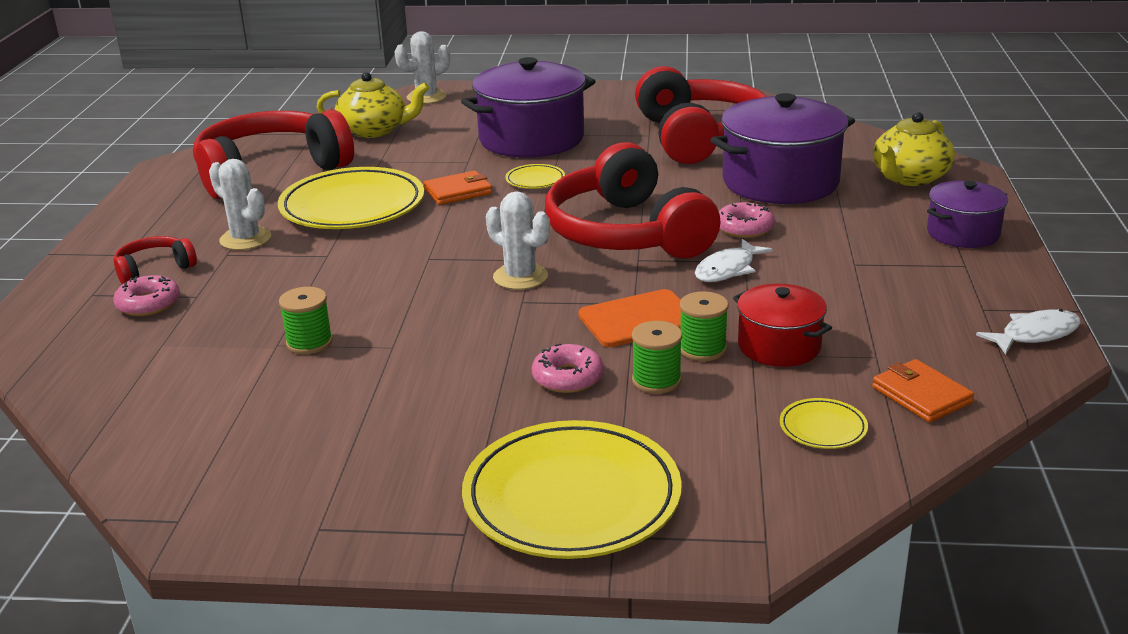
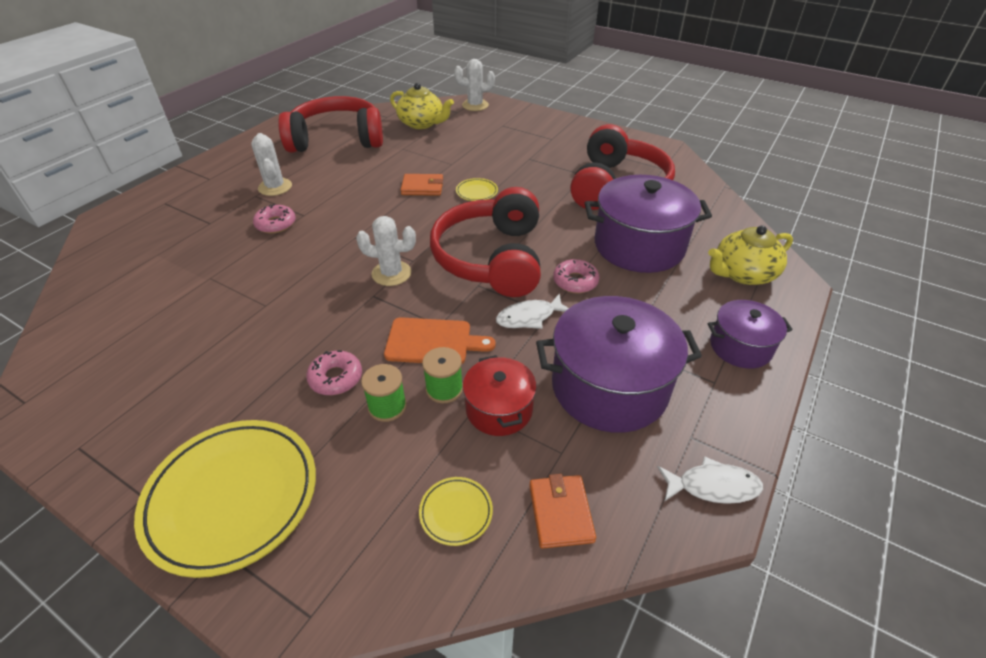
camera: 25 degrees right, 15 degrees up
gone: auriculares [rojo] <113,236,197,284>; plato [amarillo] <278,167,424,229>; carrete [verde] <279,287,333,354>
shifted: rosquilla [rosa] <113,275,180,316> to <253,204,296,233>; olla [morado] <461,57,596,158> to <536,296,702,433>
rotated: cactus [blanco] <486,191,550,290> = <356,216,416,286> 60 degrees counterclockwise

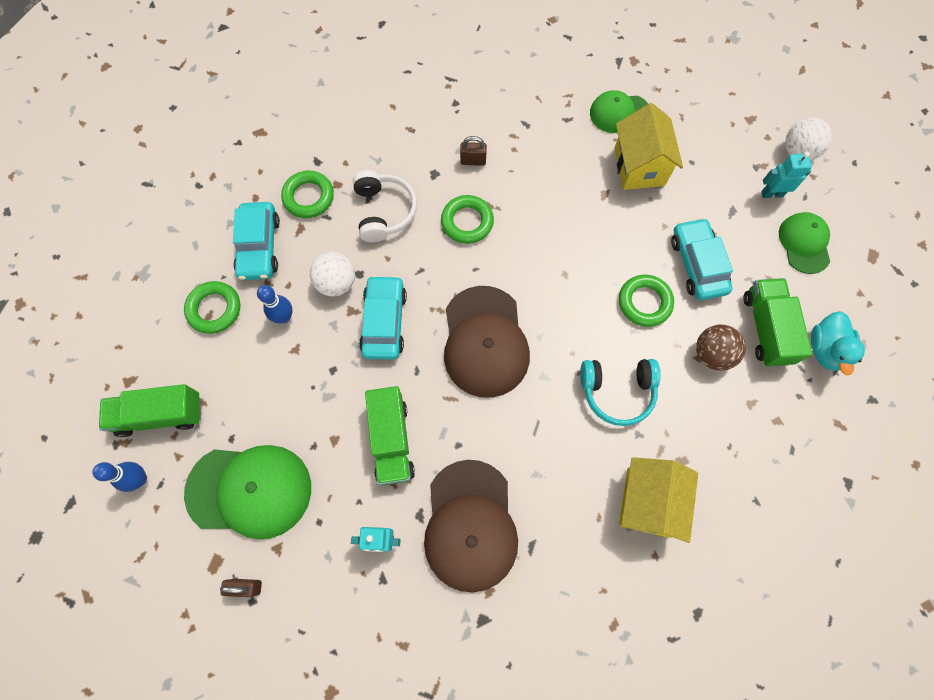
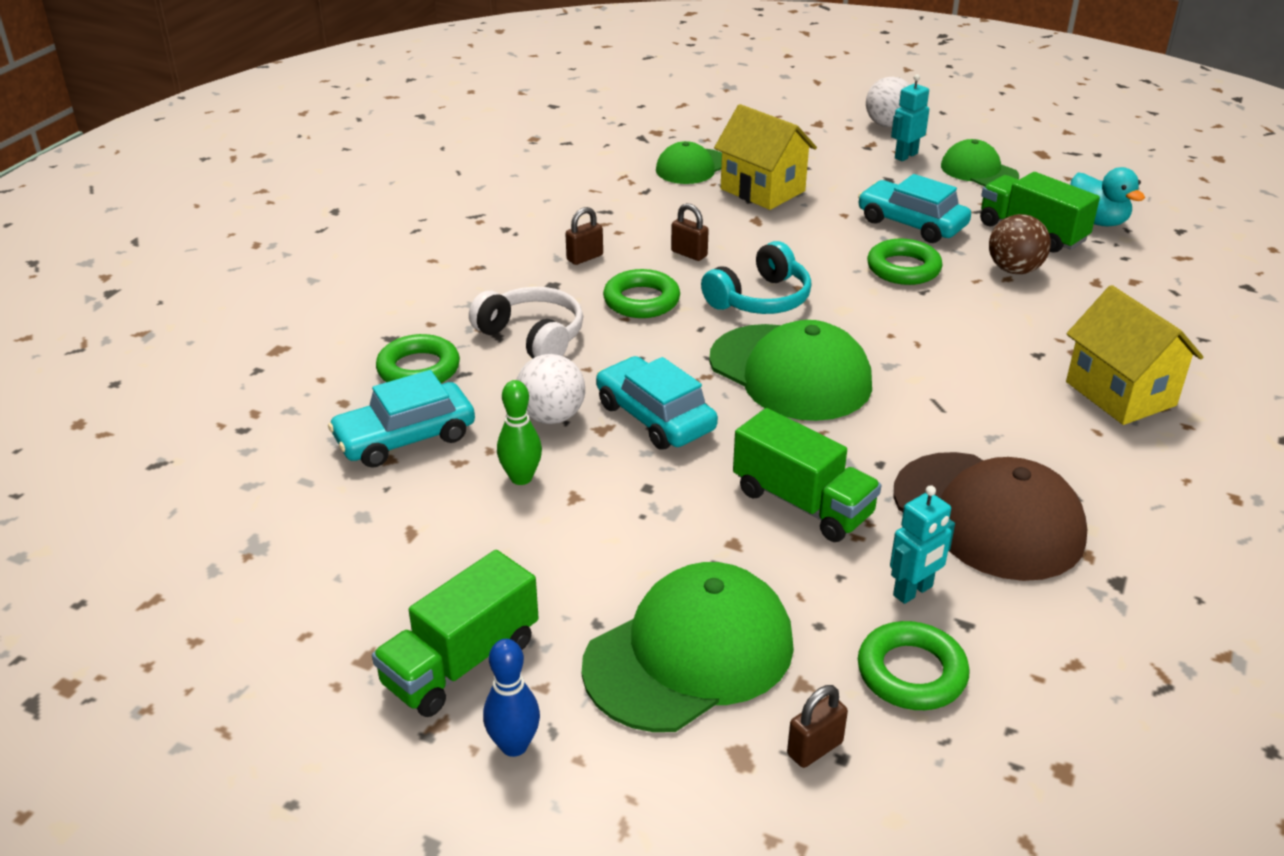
camera: 40 degrees left, 35 degrees down
new: candado [marrón] <671,203,709,261>
shifted: anillo [verde] <184,281,240,334> to <858,621,970,710>; auriculares [turquesa] <580,359,661,426> to <701,241,812,314>
repainted: bolo [azul] <257,285,293,323> to bolo [verde] <497,380,542,485>; gorra [marrón] <444,286,530,398> to gorra [verde] <709,320,872,421>
rotated: coche [turquesa] <233,202,280,280> = <328,370,475,468> 105 degrees clockwise

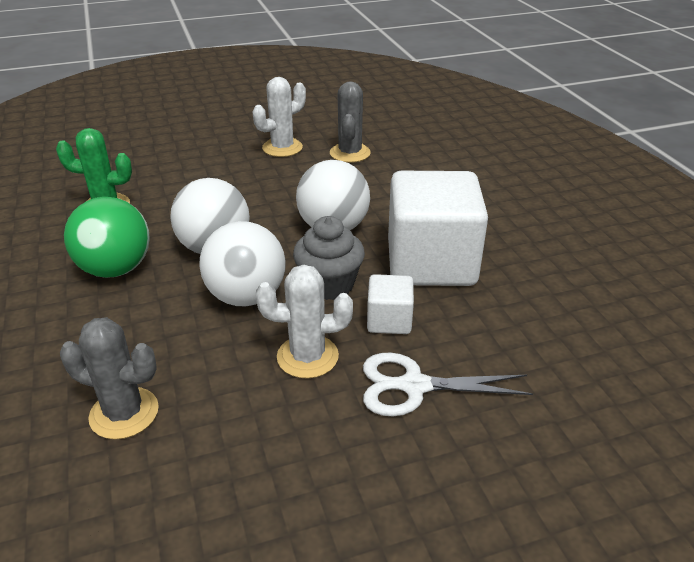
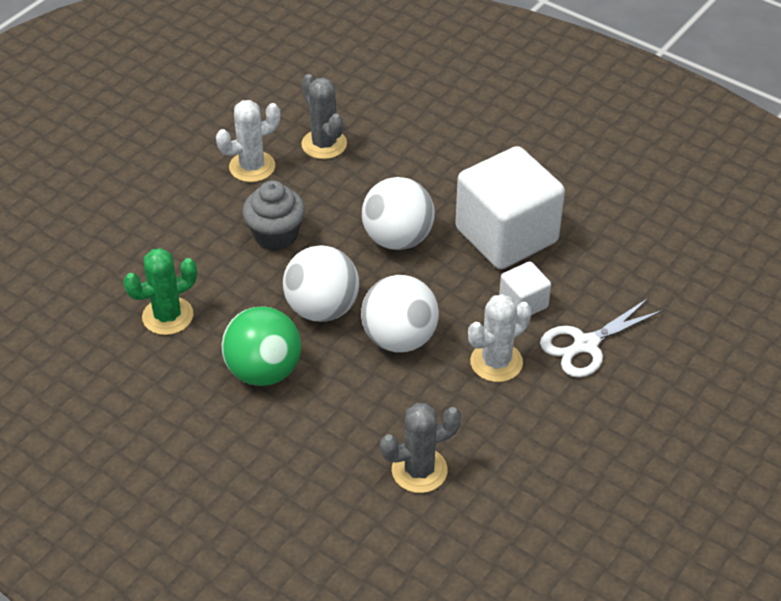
camera: 35 degrees left, 10 degrees up
shifted: magdalena [gris] <293,216,365,300> to <242,180,305,251>
rotated: cactus [blanco] <253,77,306,157> = <216,100,281,182> 45 degrees clockwise

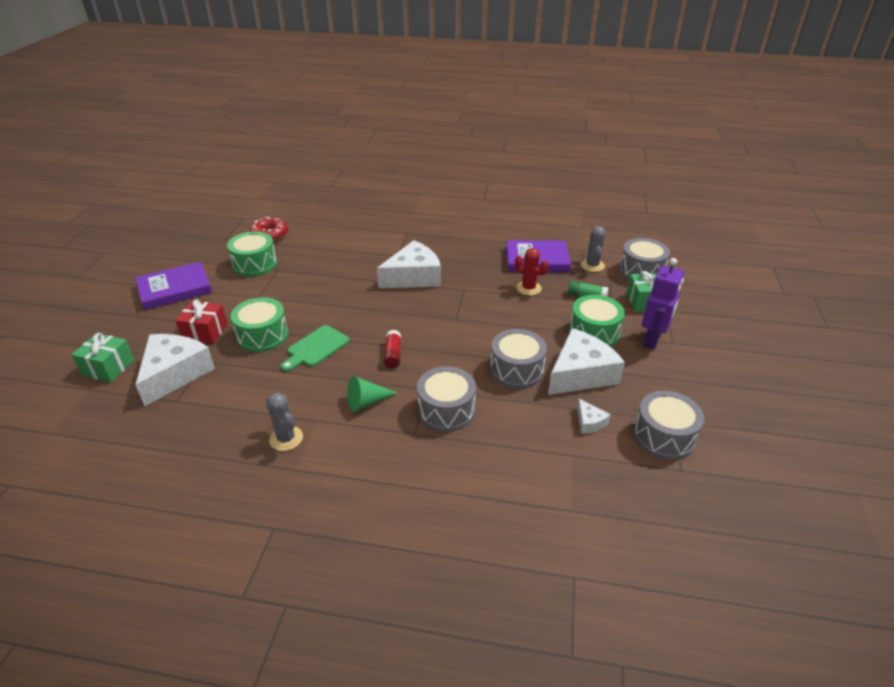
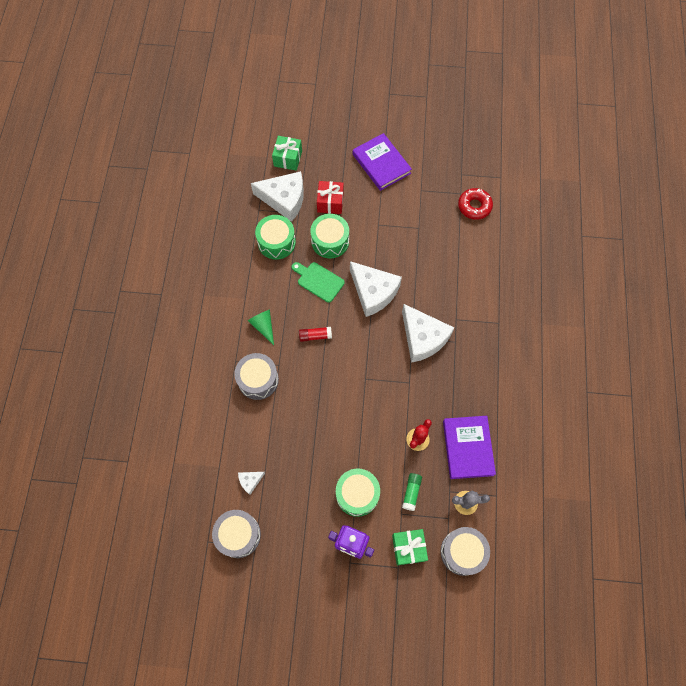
camera: 85 degrees right, 30 degrees up
gone: cactus [gris] <266,393,303,451>; tambor [gris] <490,329,547,388>
shifted: tambor [verde] <227,231,277,276> to <255,215,296,260>; queso [blanco] <548,328,625,395> to <350,261,402,317>

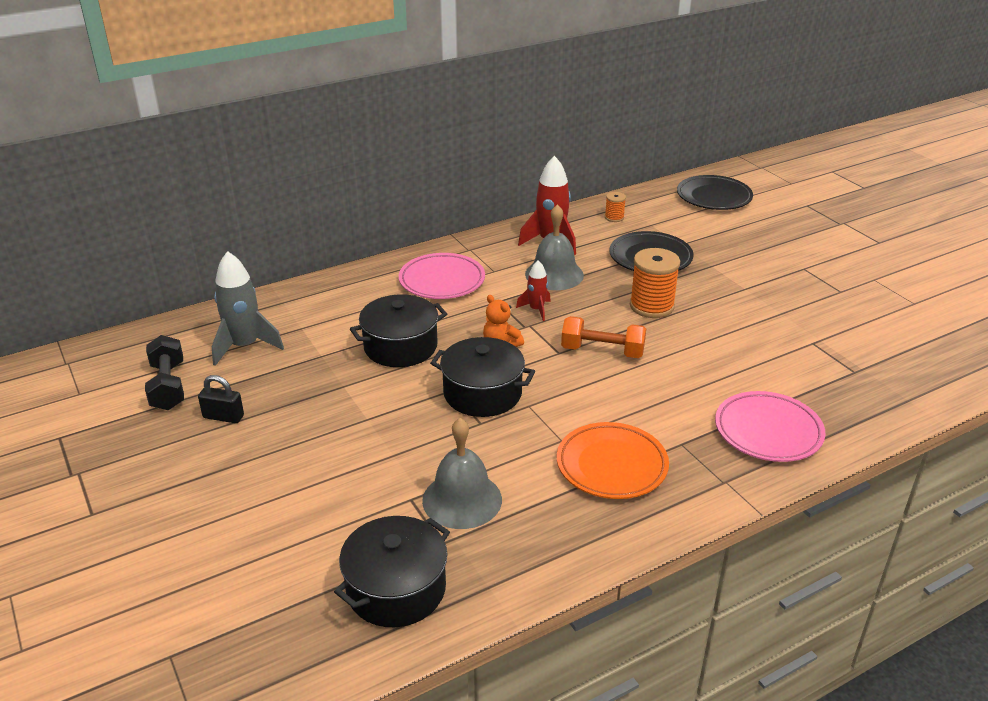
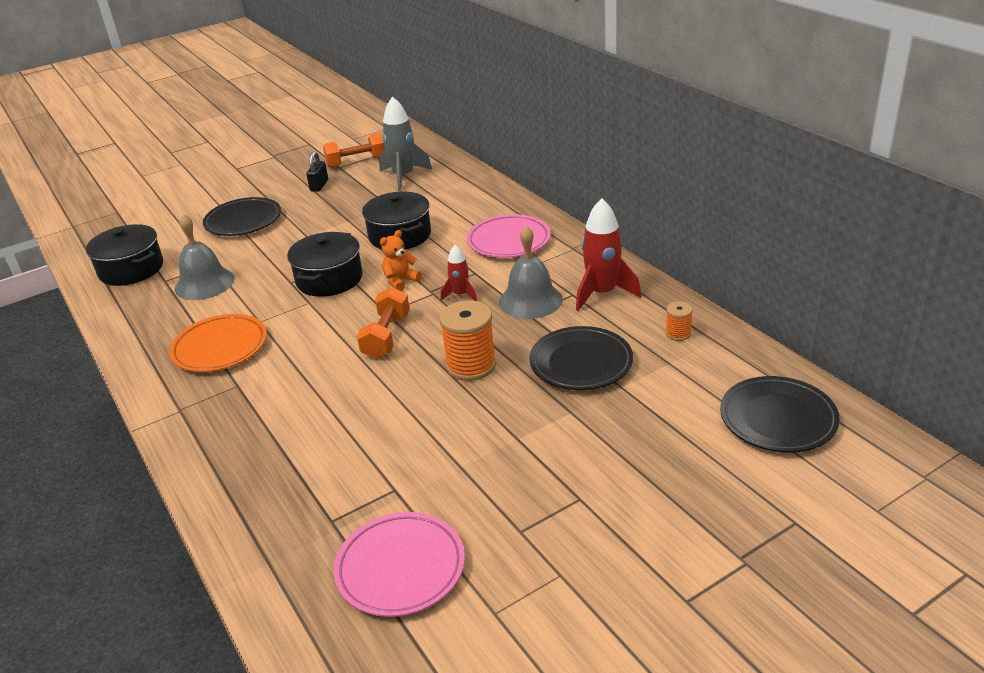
camera: 90 degrees right, 0 degrees up
new: plato [negro] <203,197,281,236>
shifted: plato [rosa] <715,391,826,462> to <334,512,465,617>
repainted: mancuerna [negro] <145,335,184,410> to mancuerna [naranja] <323,133,385,168>

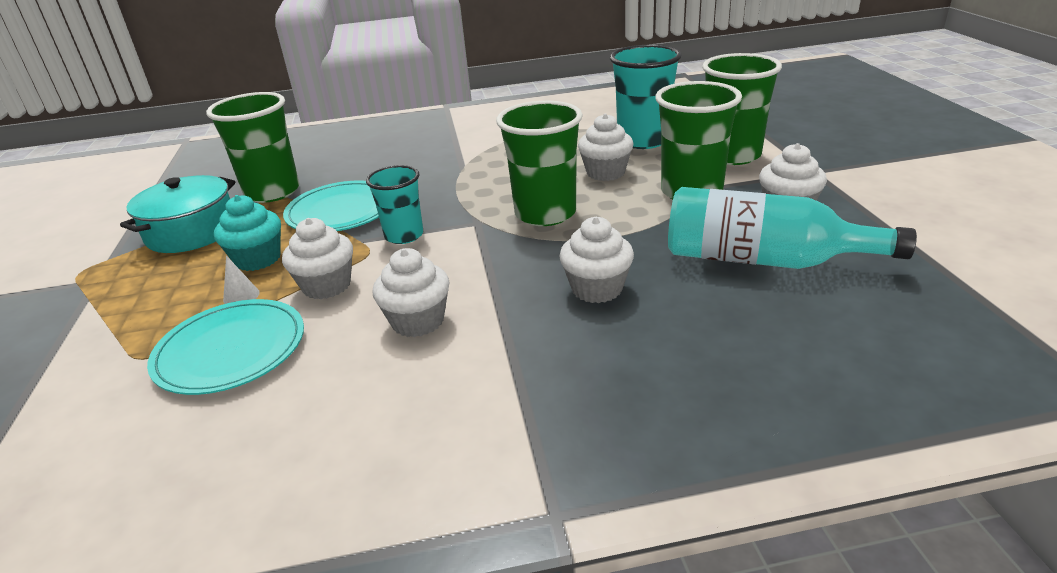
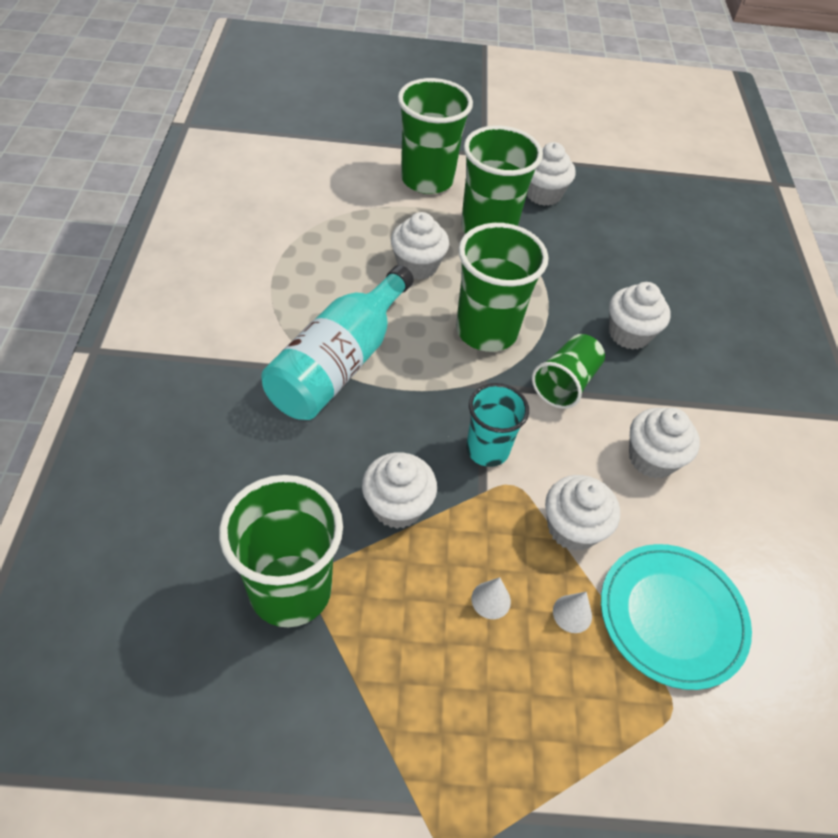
camera: 85 degrees left, 20 degrees up
gone: olla [turquesa] <120,175,235,253>; vaso [turquesa] <610,45,682,149>
new: vaso [verde] <532,334,605,409>
shifted: botella [turquesa] <668,187,917,269> to <261,265,414,420>
swapped: magdalena [turquesa] <214,195,281,271> to cono [blanco] <471,577,511,619>; plato [turquesa] <283,181,379,231> to magdalena [blanco] <362,452,437,529>

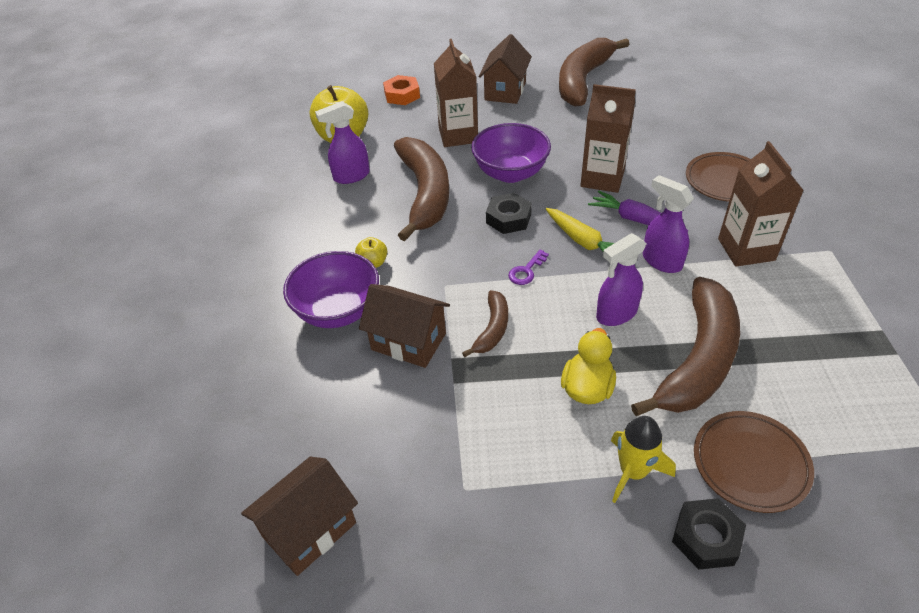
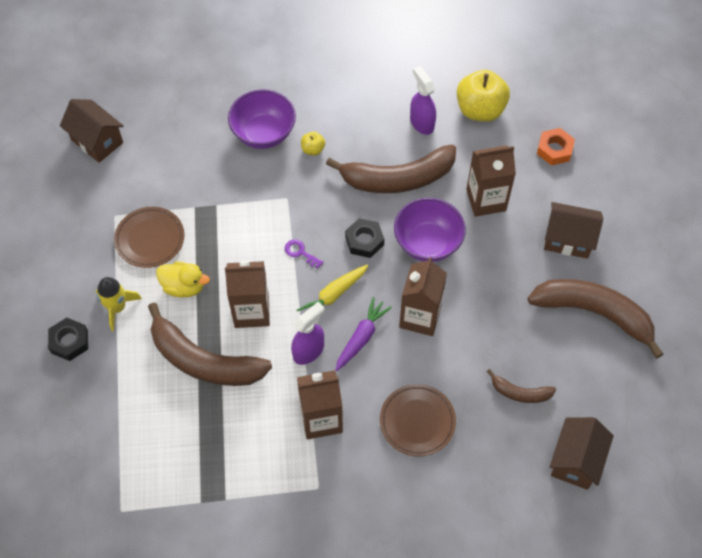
camera: 85 degrees right, 15 degrees up
shifted: casa [marrón] <359,284,450,368> to <550,417,614,490>; plátano [marrón] <462,290,508,357> to <487,369,556,403>; plato [marrón] <694,411,814,513> to <114,207,184,268>
swapped: pulverizador [morado] <596,233,647,326> to cartón de leche [marrón] <225,261,270,328>

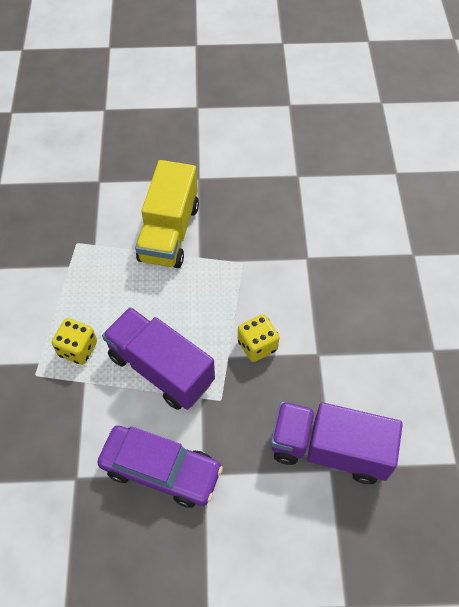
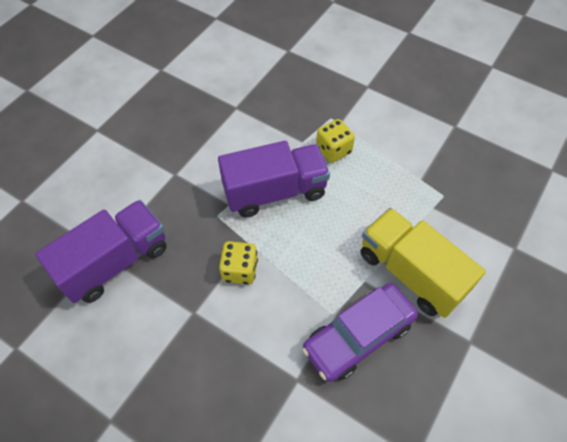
camera: 125 degrees right, 0 degrees up
shifted: coche [morado] <97,425,223,508> to <302,283,418,382>

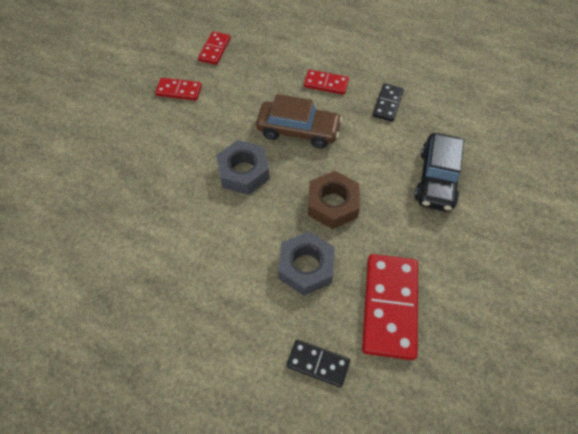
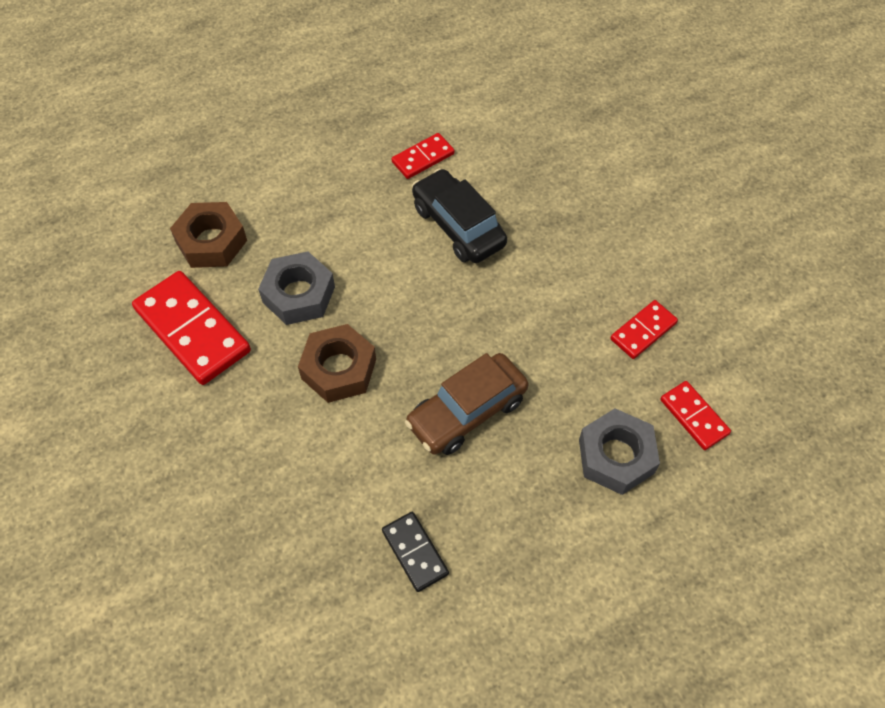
camera: 130 degrees right, 0 degrees up
shifted: tuerca [gris] <216,140,270,195> to <579,408,660,495>; ficha de dominó [rojo] <304,70,349,95> to <392,133,455,179>; coche [negro] <414,133,464,212> to <412,168,507,263>
swapped: ficha de dominó [negro] <287,340,350,387> to tuerca [marrón] <170,202,247,268>

